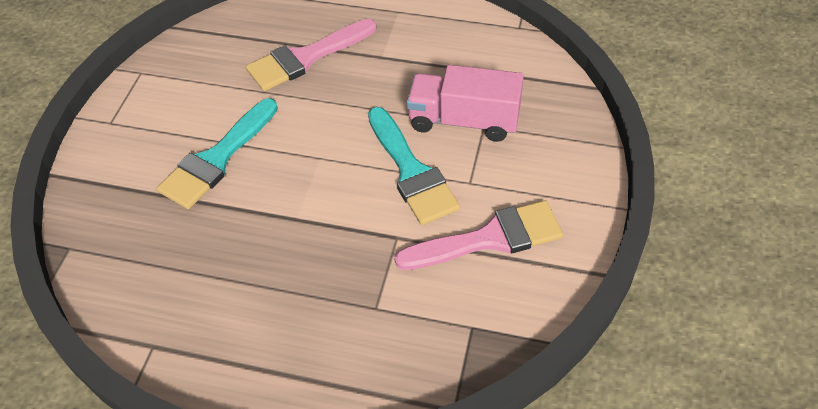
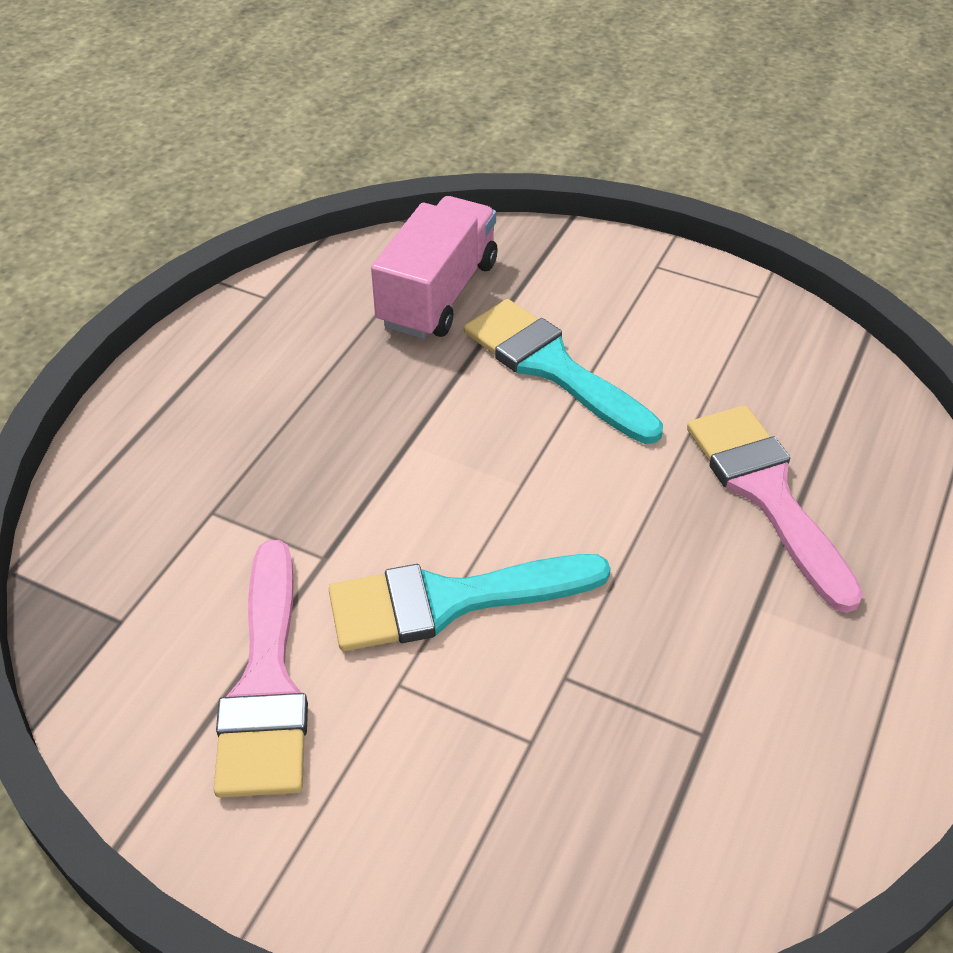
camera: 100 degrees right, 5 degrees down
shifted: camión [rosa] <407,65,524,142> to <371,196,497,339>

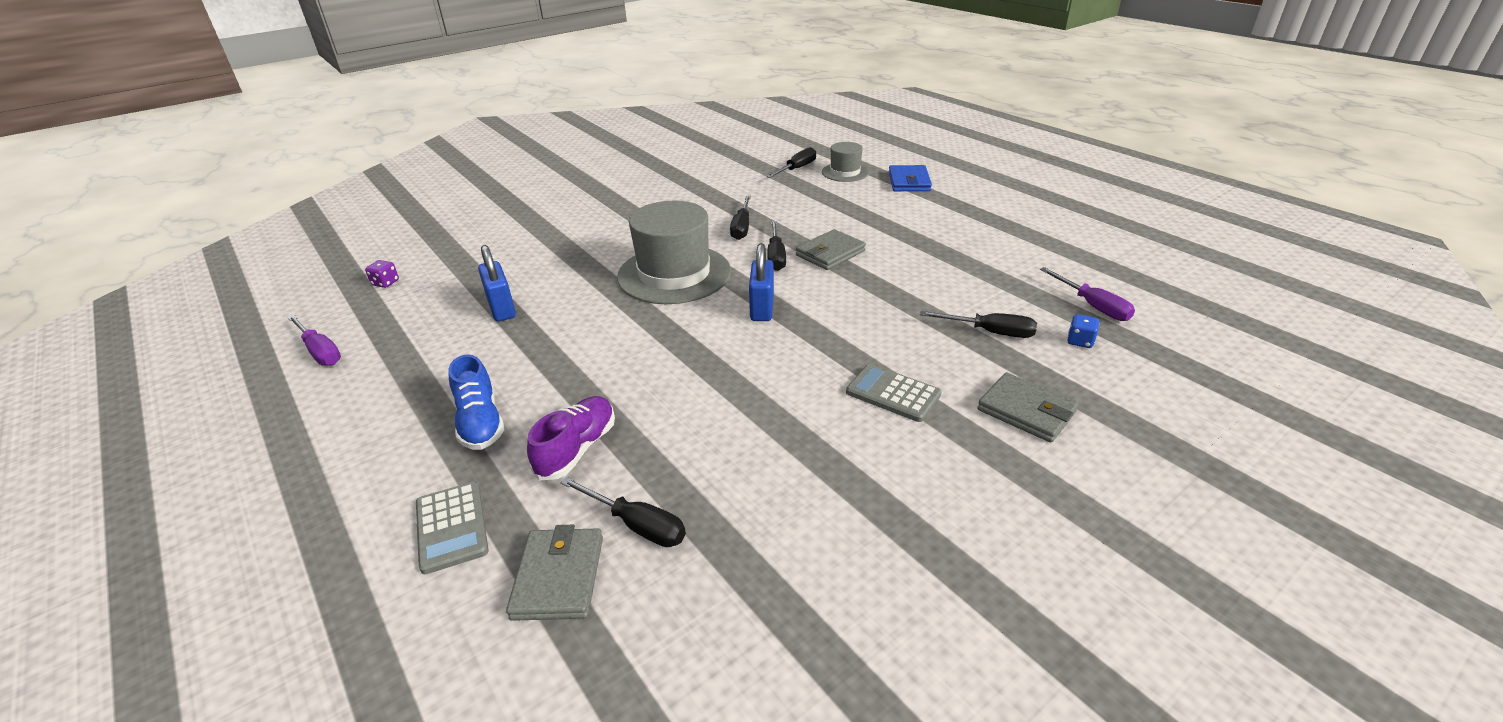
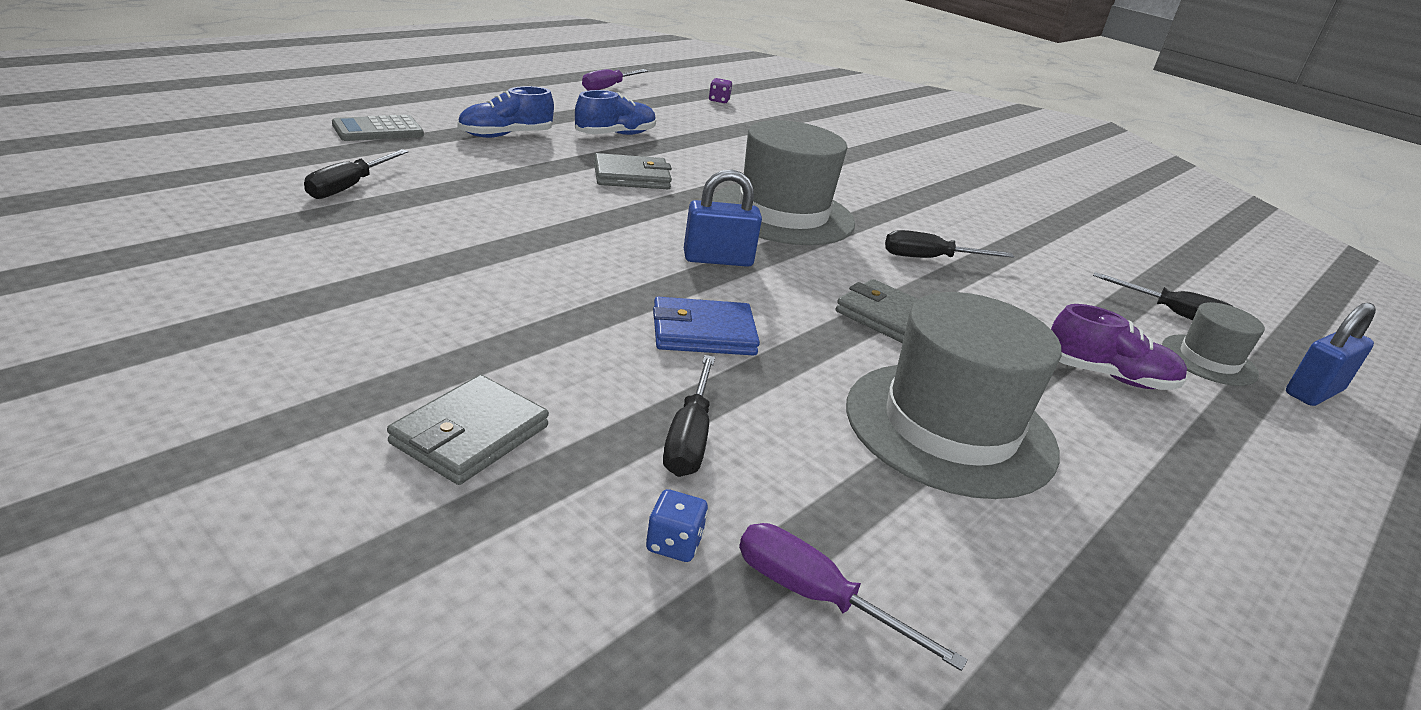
camera: 75 degrees right, 5 degrees down
gone: destornillador [negro] <767,221,786,271>; calculadora [gris] <846,364,942,422>
new: zapato [azul] <575,90,656,135>; sombrero [gris] <846,292,1062,499>
shifted: candado [azul] <478,245,516,321> to <1286,303,1376,406>; cartera [gris] <506,525,603,621> to <594,153,672,189>; zapato [morado] <527,396,615,481> to <1051,304,1187,390>; cartera [azul] <889,165,932,191> to <653,297,760,356>
rotated: destornillador [morado] <1040,267,1135,321> = <739,523,968,671> 75 degrees clockwise

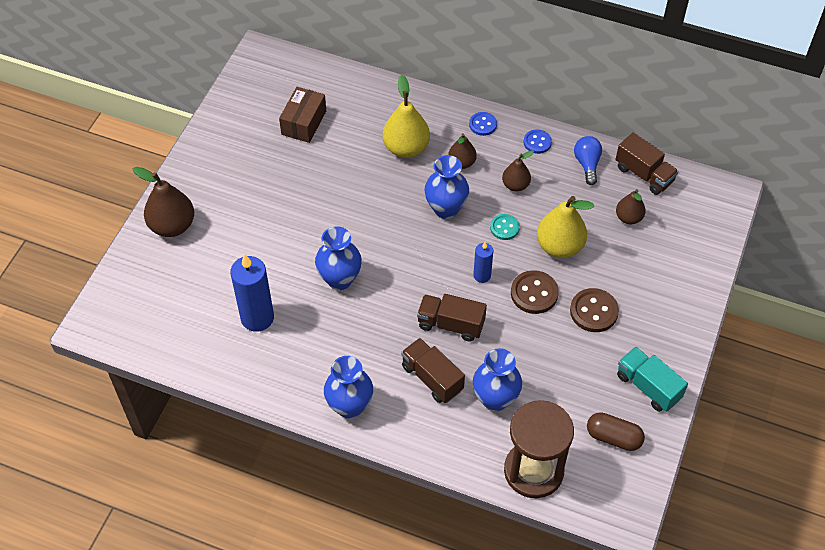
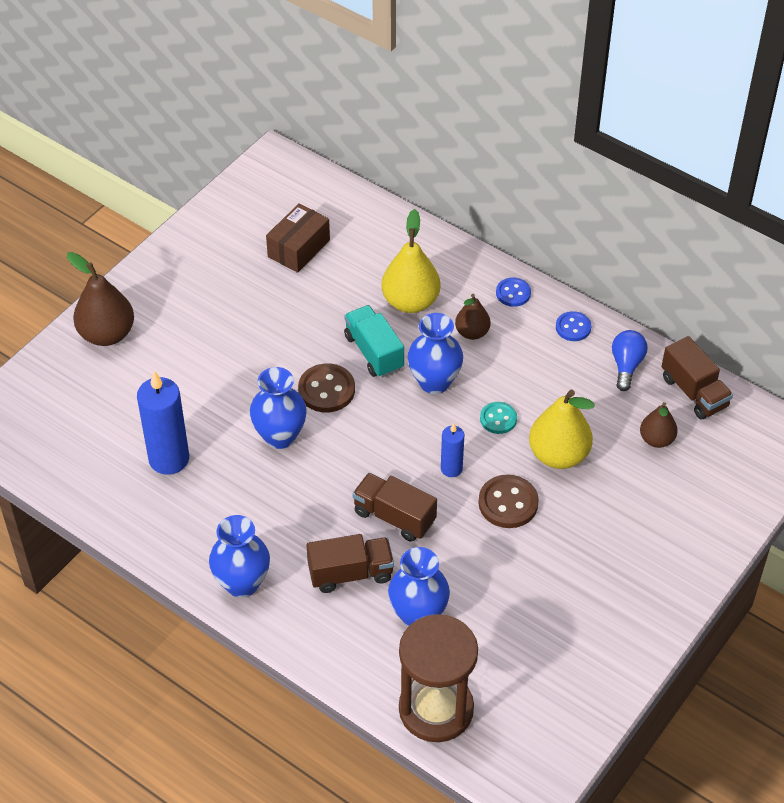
camera: 15 degrees right, 5 degrees down
gone: pera [marrón] <502,151,534,192>; cápsula [marrón] <587,412,645,451>
shifted: botón [marrón] <570,288,619,332> to <298,363,355,412>; camión [turquesa] <617,347,688,412> to <344,305,404,378>
rotated: camión [marrón] <401,338,465,403> = <307,534,394,593> 105 degrees clockwise

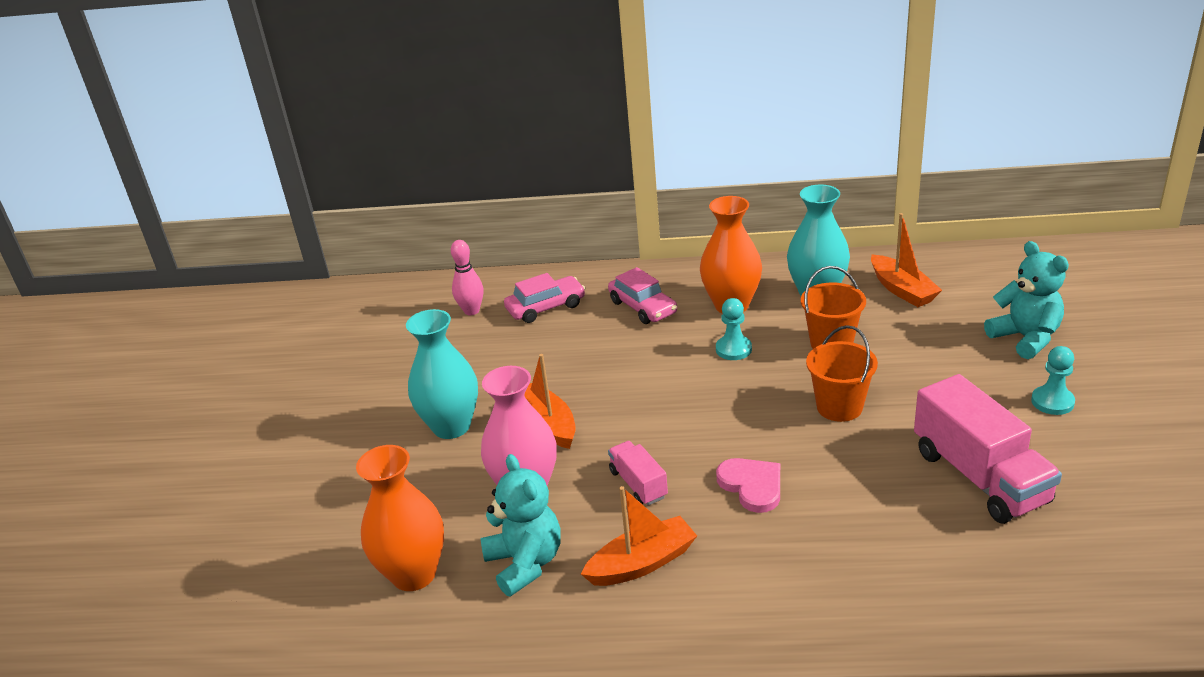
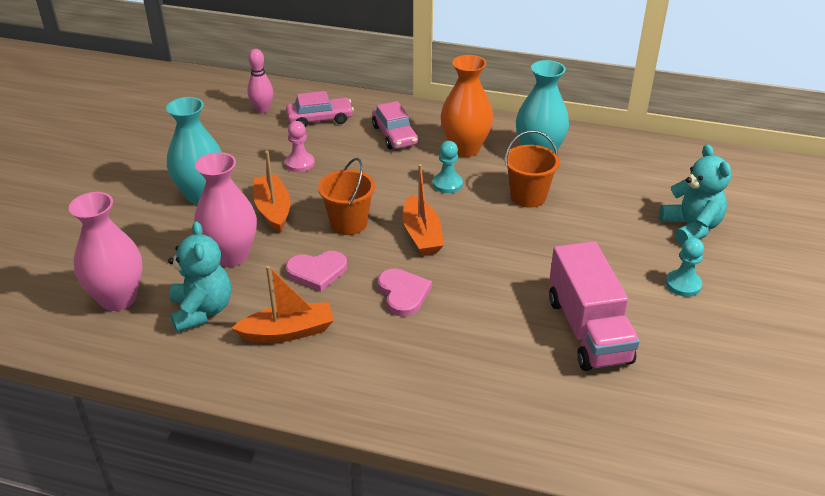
camera: 10 degrees right, 5 degrees up
new: peón [rosa] <285,121,315,172>
shifted: balde [naranja] <806,325,878,422> to <318,158,375,235>; barco [naranja] <871,213,942,307> to <402,164,444,256>
swapped: camión [rosa] <608,441,668,506> to corazón [rosa] <285,251,347,291>
repainted: florero [naranja] <356,445,444,591> to florero [rosa] <69,192,143,311>

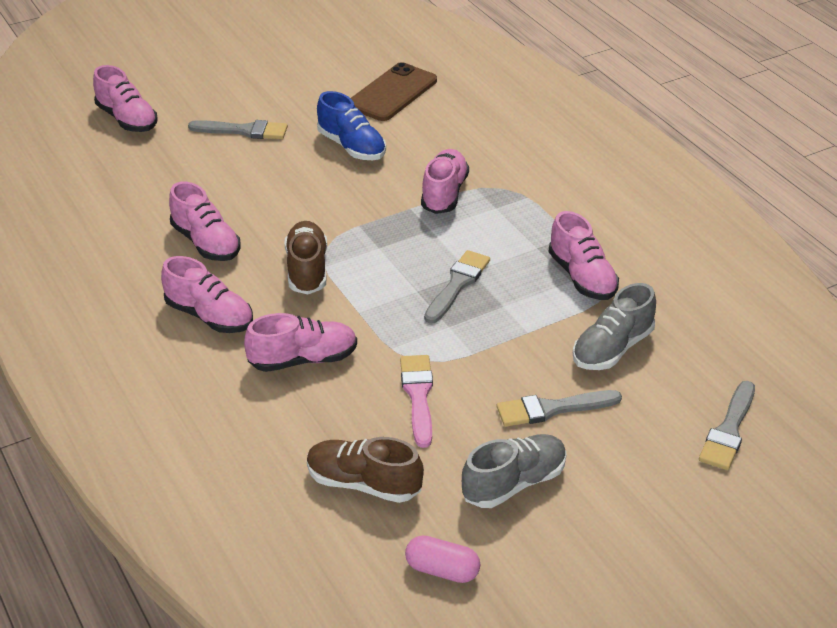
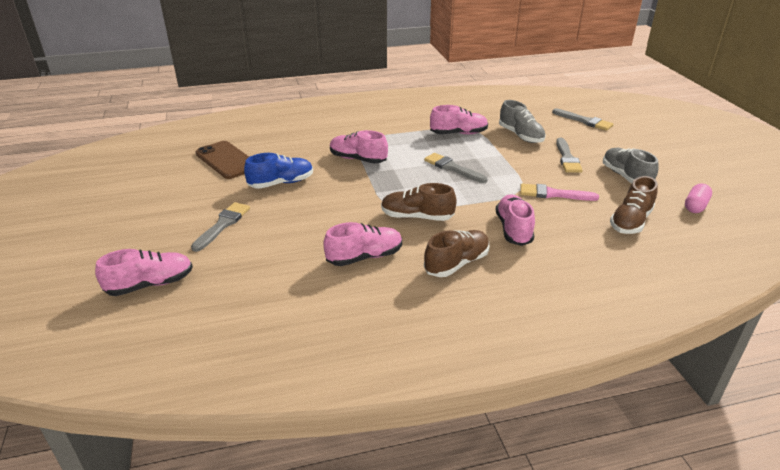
camera: 75 degrees left, 5 degrees down
repainted: zapato [rosa] <161,256,253,333> to zapato [marrón] <424,230,490,277>

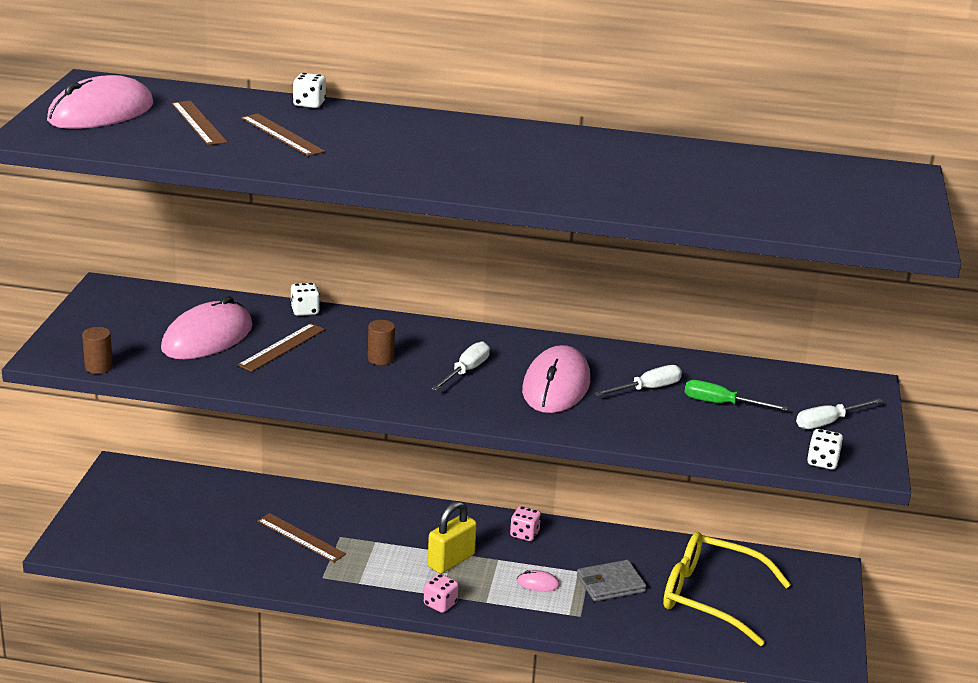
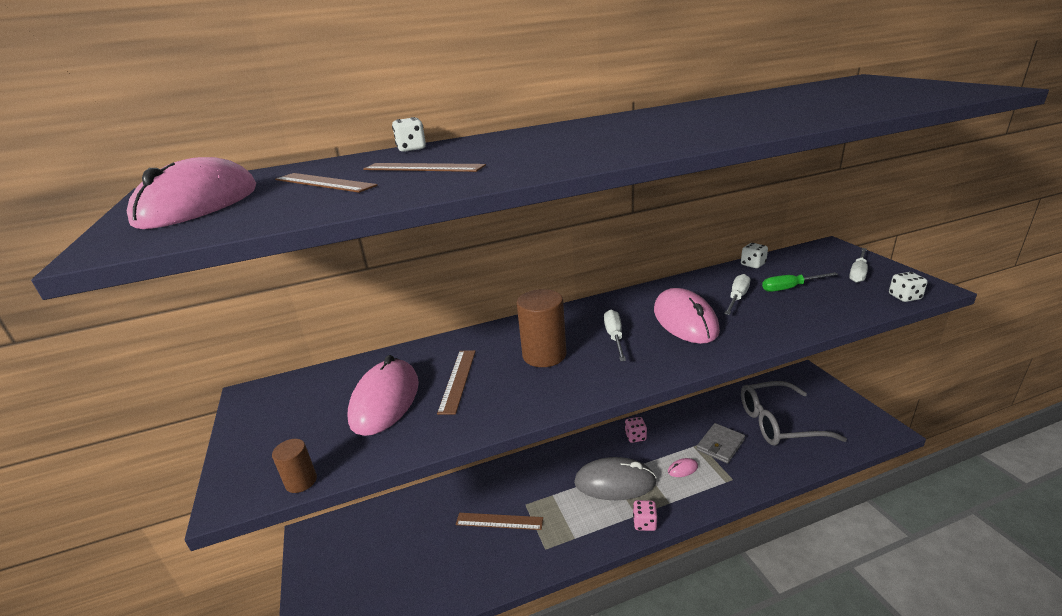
camera: 25 degrees left, 0 degrees up
shifted: dado [blanco] <290,282,320,316> to <741,243,768,268>
swapped: candado [amarillo] <428,501,477,574> to ratón [gris] <574,457,657,500>
repainted: gafas [amarillo] <663,532,791,646> to gafas [gris] <741,381,847,446>
scaled: cilindro [marrón] <368,320,395,365> = <517,289,567,367> x1.88

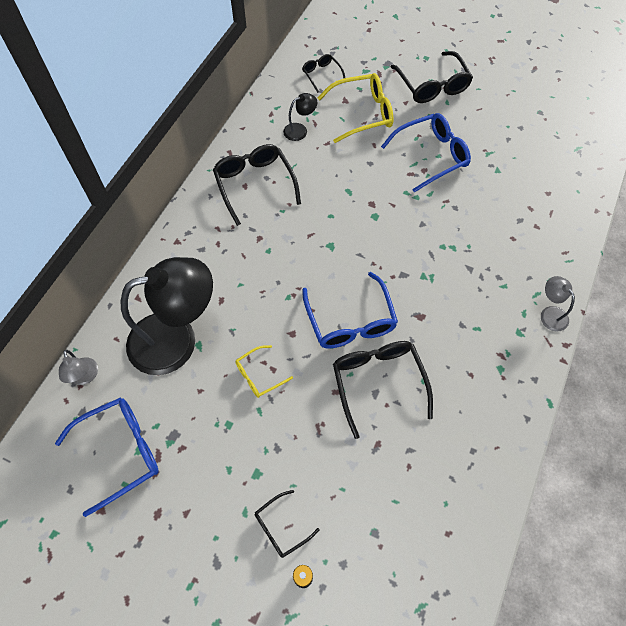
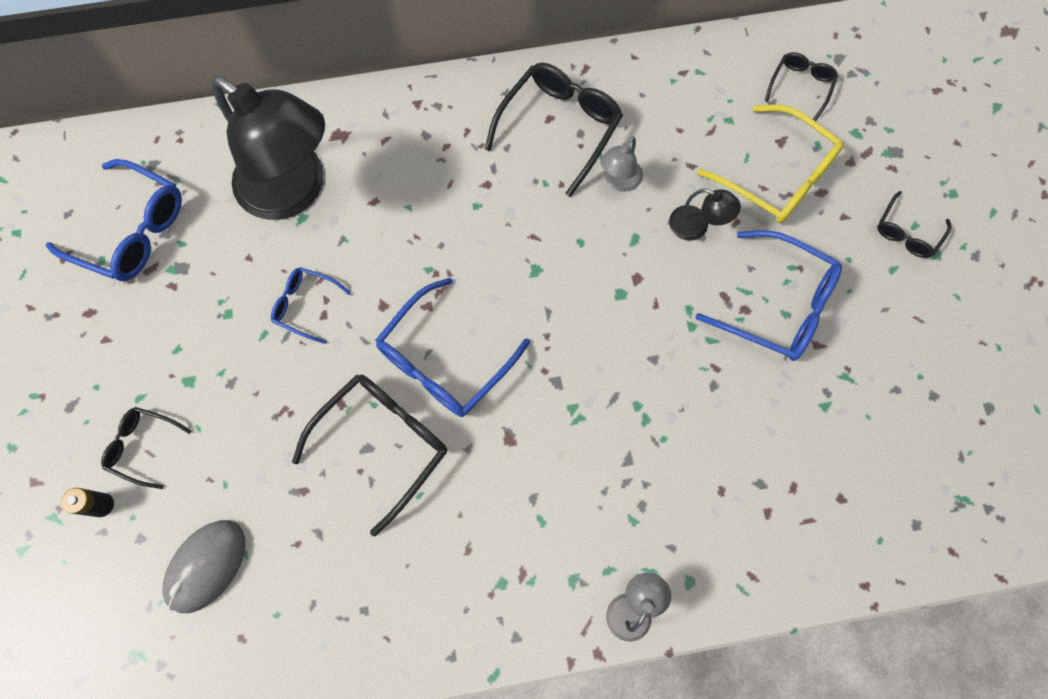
camera: 55 degrees right, 10 degrees up
new: ratón [gris] <163,520,245,613>
shifted: lámpara [gris] <59,350,98,385> to <600,137,643,192>; lámpara [negro] <283,93,317,141> to <669,188,741,241>
repainted: gafas [amarillo] <235,345,293,398> to gafas [azul] <271,267,351,344>
scaled: gafas [negro] <391,51,473,103> = <877,191,952,258> x0.55

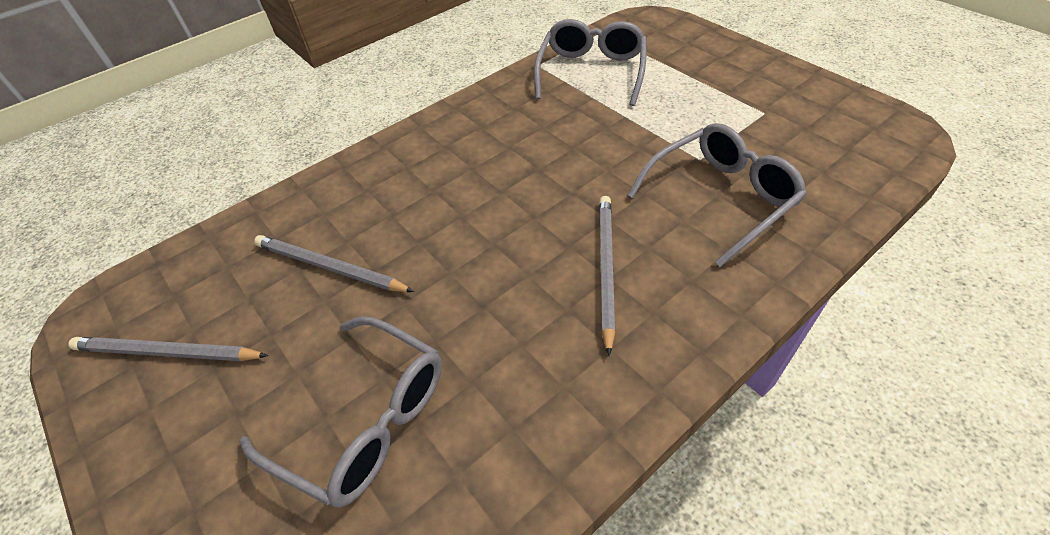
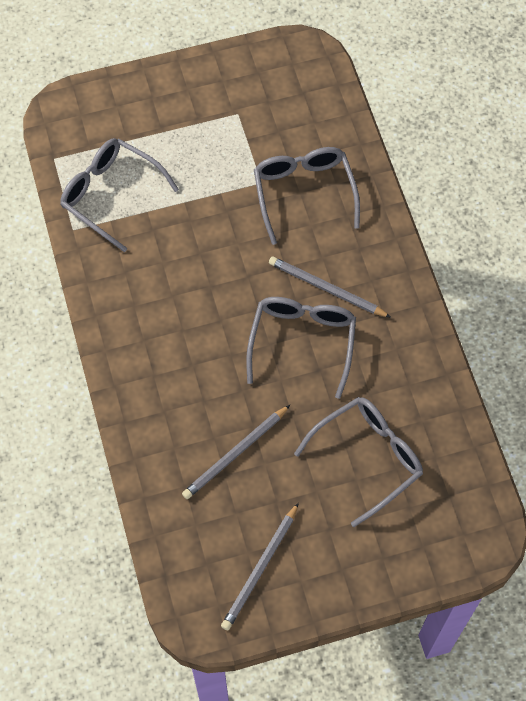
camera: 70 degrees left, 15 degrees up
new: gafas [gris] <246,297,356,399>

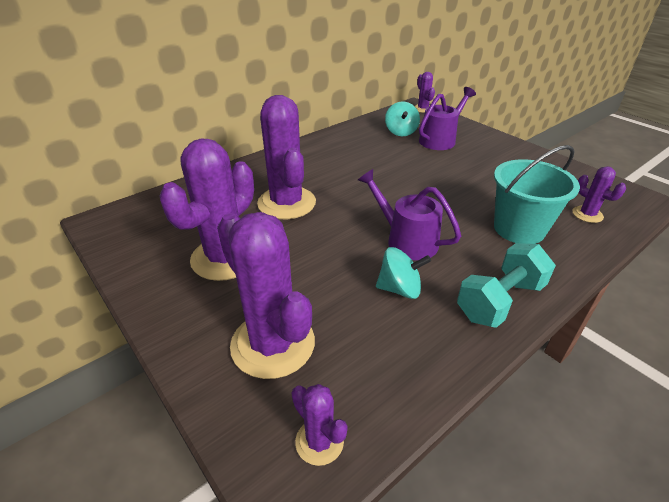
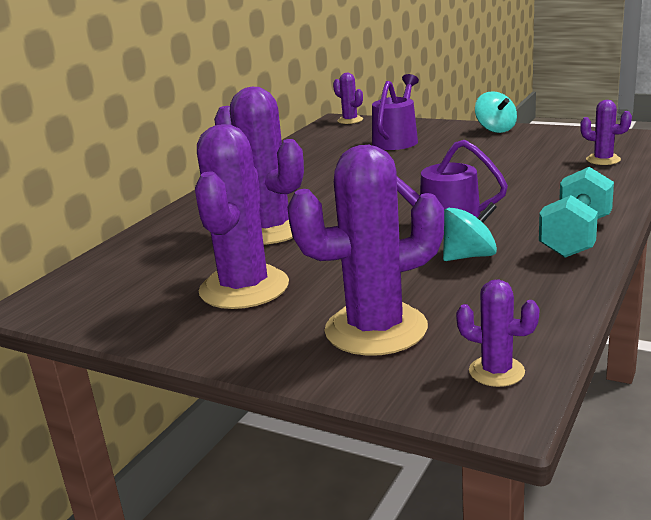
camera: 20 degrees left, 15 degrees down
gone: balde [turquesa] <494,145,580,244>
shifted: peonza [turquesa] <385,101,420,136> to <475,91,517,133>
rotated: cactus [morado] <217,212,315,379> = <287,145,444,356> 45 degrees counterclockwise

